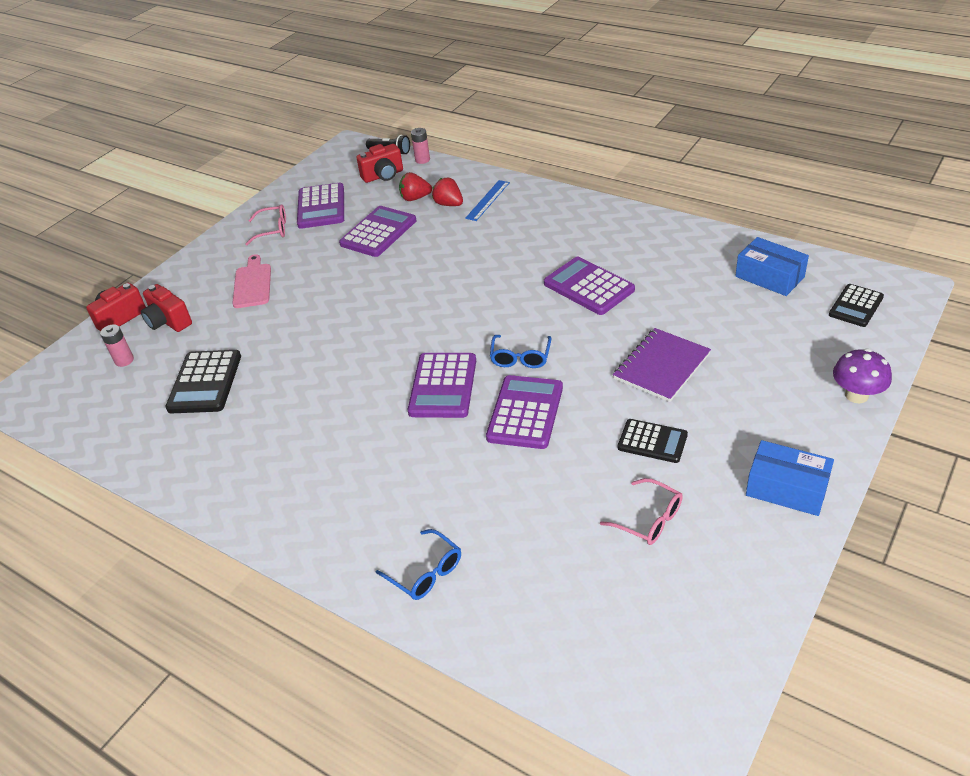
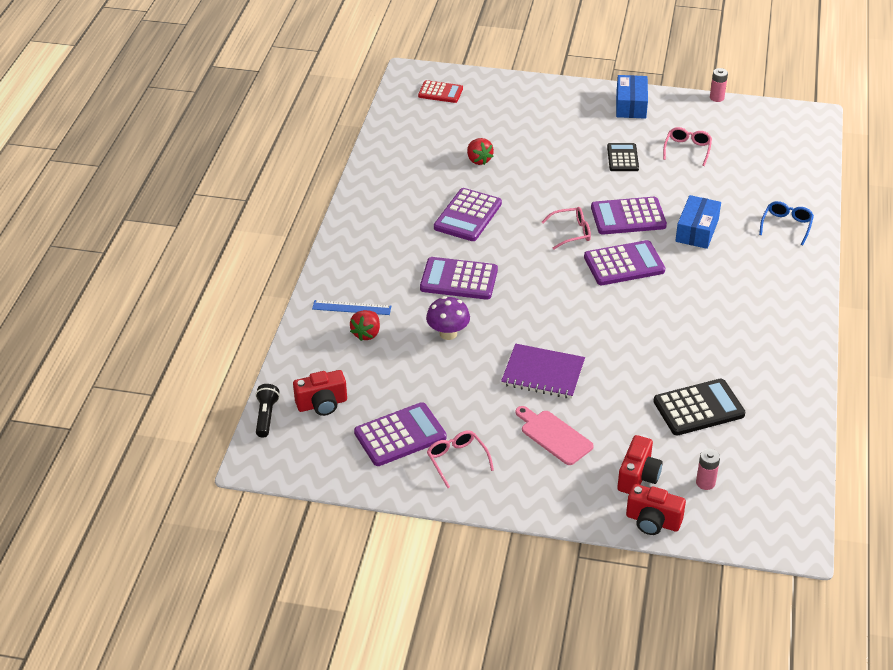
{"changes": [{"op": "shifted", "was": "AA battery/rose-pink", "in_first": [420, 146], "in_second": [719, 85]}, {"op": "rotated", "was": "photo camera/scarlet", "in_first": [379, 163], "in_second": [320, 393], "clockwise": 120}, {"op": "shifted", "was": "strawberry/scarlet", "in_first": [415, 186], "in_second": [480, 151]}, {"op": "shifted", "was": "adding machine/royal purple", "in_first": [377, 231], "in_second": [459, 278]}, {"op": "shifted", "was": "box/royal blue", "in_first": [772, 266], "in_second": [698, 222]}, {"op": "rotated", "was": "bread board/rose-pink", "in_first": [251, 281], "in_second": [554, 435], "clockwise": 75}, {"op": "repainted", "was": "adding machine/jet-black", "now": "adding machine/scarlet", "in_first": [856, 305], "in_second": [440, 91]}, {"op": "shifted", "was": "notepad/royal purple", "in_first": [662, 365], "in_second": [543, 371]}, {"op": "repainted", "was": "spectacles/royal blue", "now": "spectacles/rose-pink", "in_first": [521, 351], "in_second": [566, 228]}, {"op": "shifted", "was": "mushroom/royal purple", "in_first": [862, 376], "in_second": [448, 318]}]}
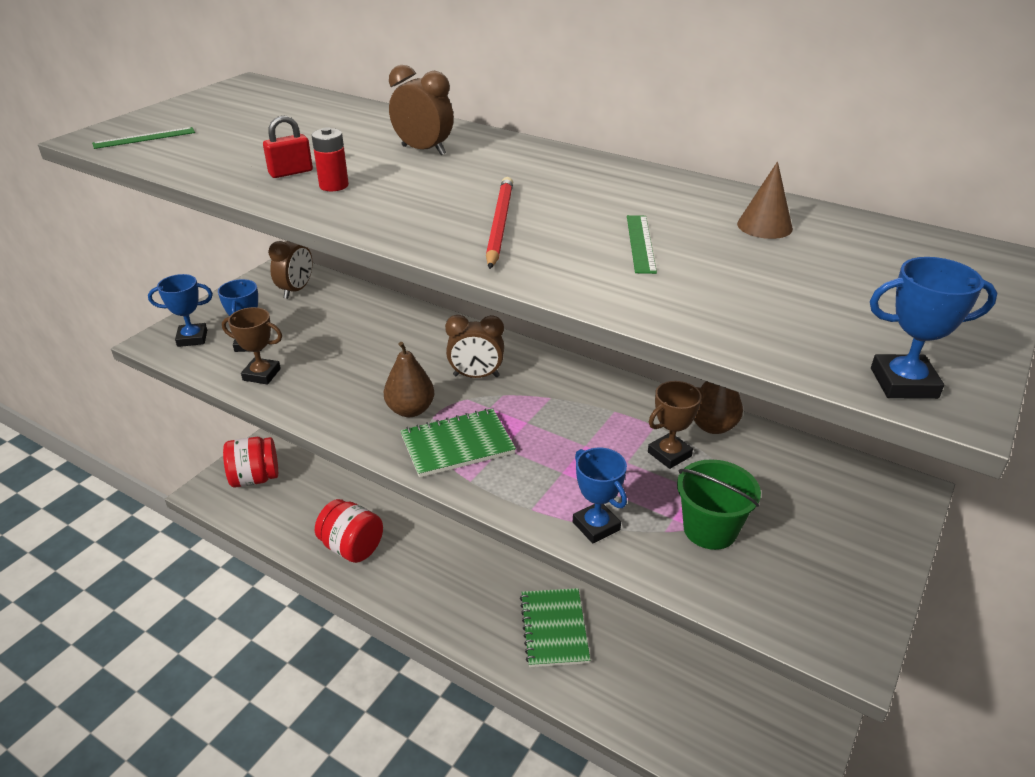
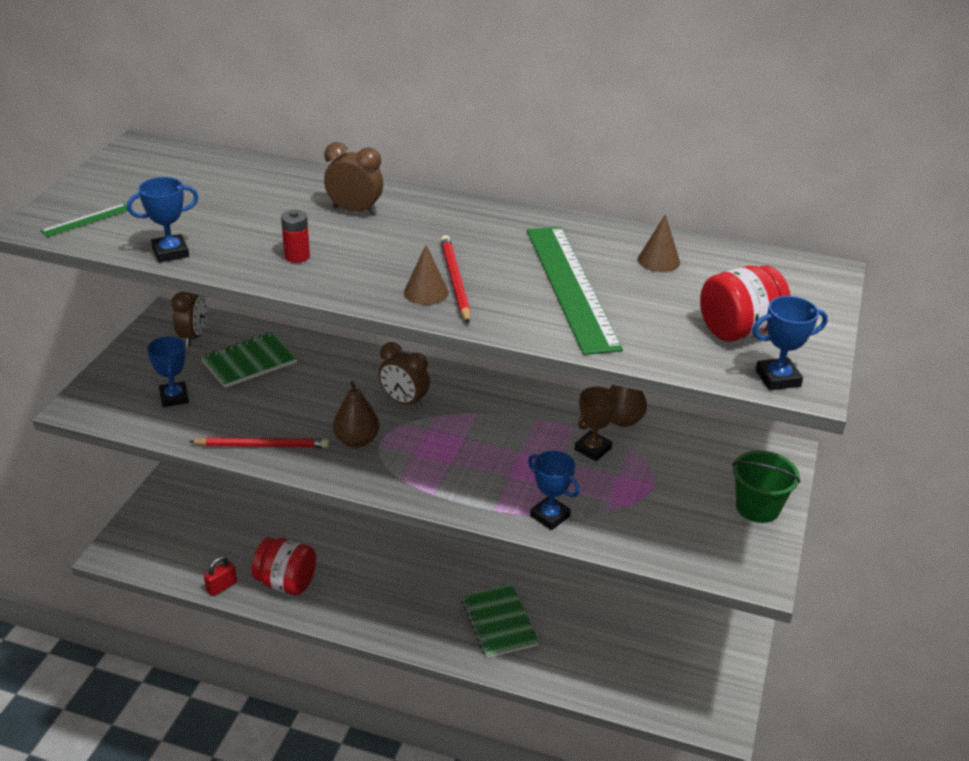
{"changes": [{"op": "shifted", "was": "padlock/scarlet", "in_first": [288, 147], "in_second": [220, 576]}, {"op": "scaled", "was": "measuring stick/leaf-green", "in_first": [642, 244], "in_second": [575, 291], "ratio": 2.39}, {"op": "shifted", "was": "prize cup/royal blue", "in_first": [180, 310], "in_second": [163, 220]}, {"op": "gone", "was": "prize cup/russet", "in_first": [252, 345]}, {"op": "rotated", "was": "alarm clock/russet", "in_first": [474, 346], "in_second": [404, 375], "clockwise": 45}, {"op": "shifted", "was": "notepad/leaf-green", "in_first": [458, 443], "in_second": [249, 360]}, {"op": "shifted", "was": "jar/scarlet", "in_first": [250, 462], "in_second": [745, 303]}, {"op": "shifted", "was": "pail/leaf-green", "in_first": [719, 504], "in_second": [766, 486]}, {"op": "new", "now": "solid cone/russet", "in_second": [426, 275]}, {"op": "new", "now": "pencil/scarlet", "in_second": [259, 442]}]}
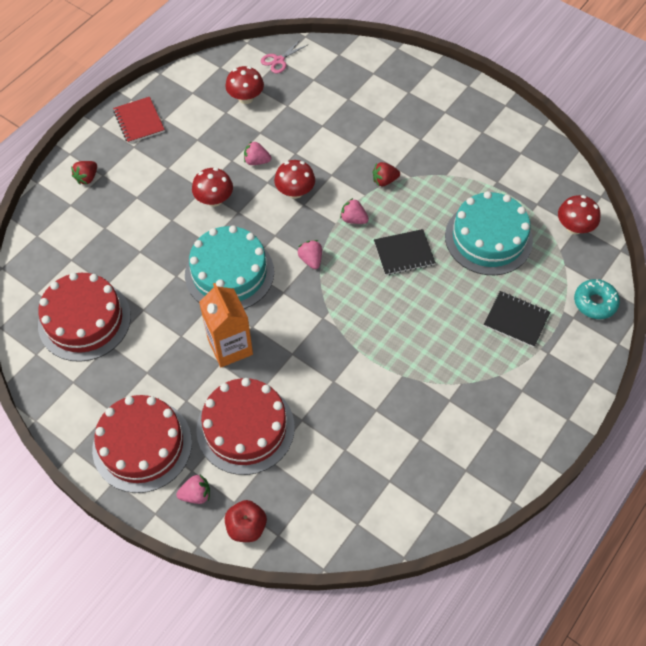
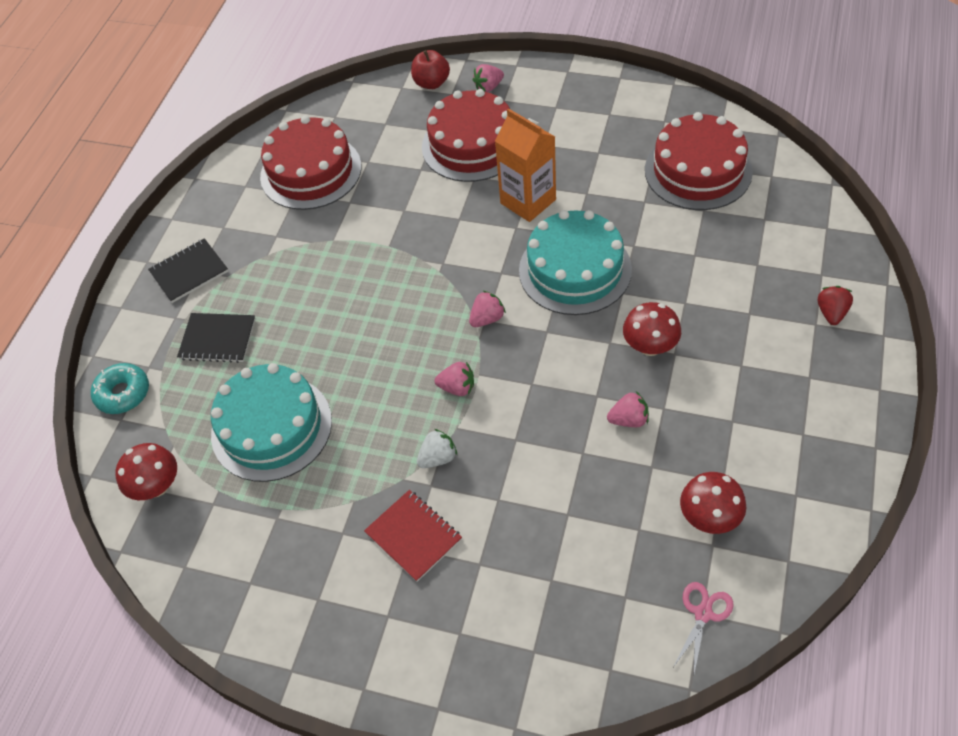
{"changes": [{"op": "shifted", "was": "notepad/scarlet", "in_first": [139, 120], "in_second": [413, 536]}, {"op": "gone", "was": "mushroom/scarlet", "in_first": [294, 179]}, {"op": "repainted", "was": "strawberry/scarlet", "now": "strawberry/pure white", "in_first": [386, 174], "in_second": [437, 448]}, {"op": "shifted", "was": "notepad/jet-black", "in_first": [405, 252], "in_second": [188, 270]}, {"op": "rotated", "was": "strawberry/rose-pink", "in_first": [310, 254], "in_second": [487, 309], "clockwise": -90}, {"op": "shifted", "was": "cake/scarlet", "in_first": [142, 444], "in_second": [310, 163]}]}
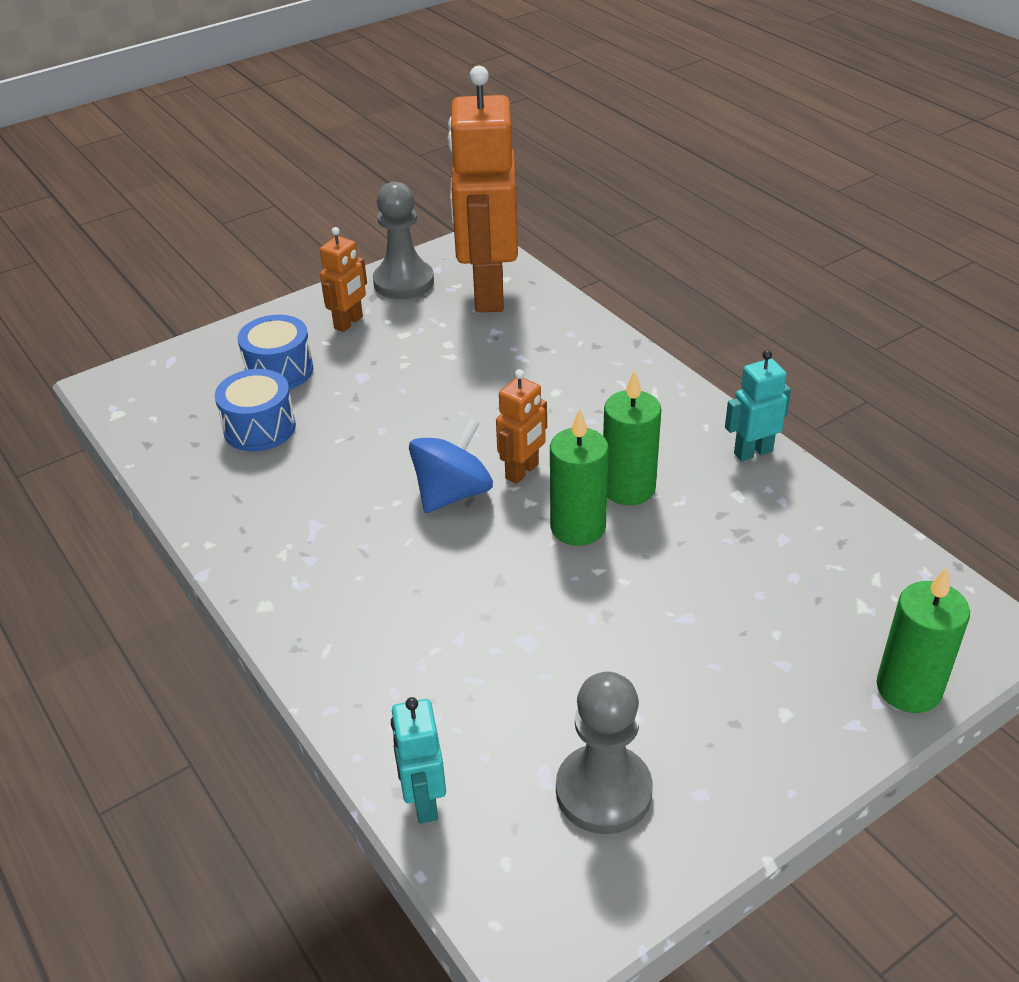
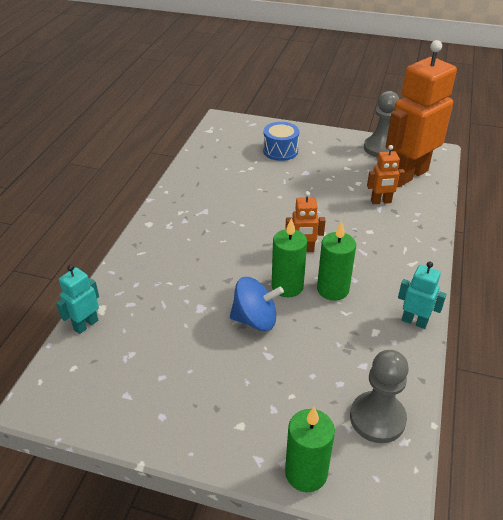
{"changes": [{"op": "shifted", "was": "toy robot/orange", "in_first": [343, 279], "in_second": [386, 174]}, {"op": "gone", "was": "drum/royal blue", "in_first": [255, 410]}, {"op": "shifted", "was": "spinning top/royal blue", "in_first": [451, 465], "in_second": [257, 304]}, {"op": "shifted", "was": "pawn/grey", "in_first": [604, 753], "in_second": [379, 396]}]}
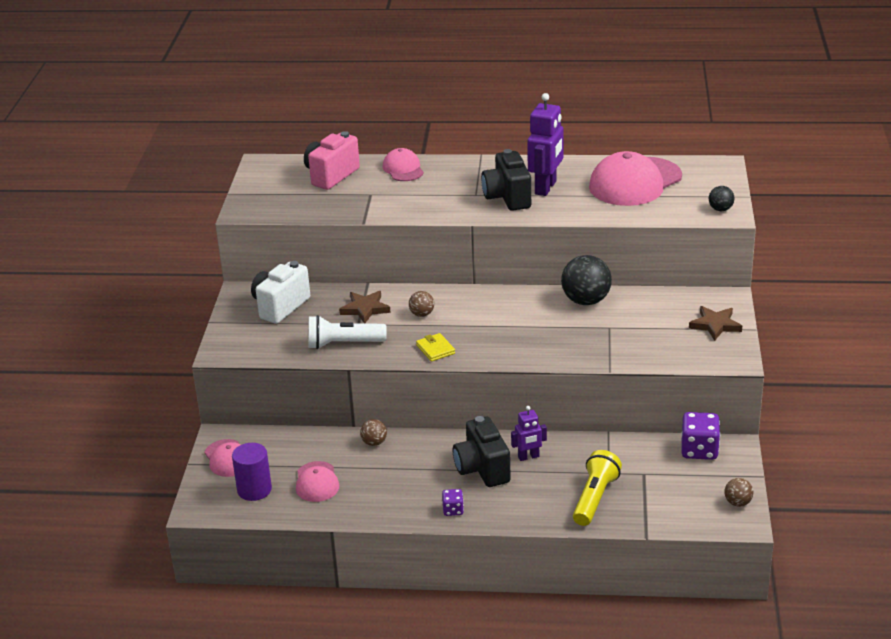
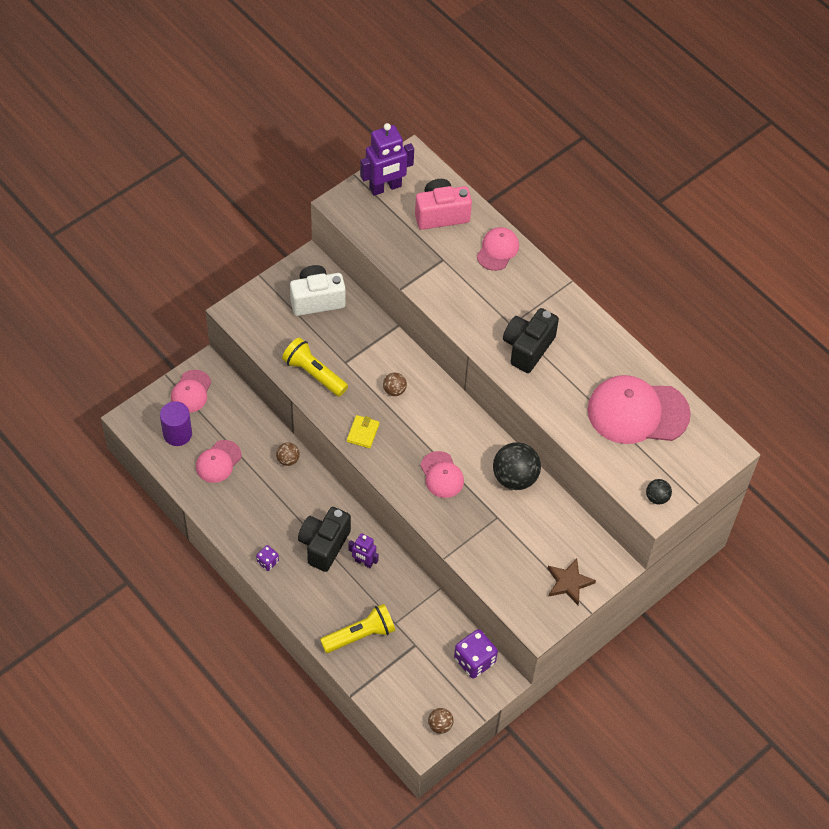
{"changes": [{"op": "shifted", "was": "toy robot/royal purple", "in_first": [545, 144], "in_second": [387, 159]}, {"op": "gone", "was": "five-pointed star/russet", "in_first": [365, 307]}, {"op": "repainted", "was": "pocket torch/pure white", "now": "pocket torch/yellow", "in_first": [347, 332], "in_second": [315, 367]}, {"op": "new", "now": "baseball cap/rose-pink", "in_second": [442, 474]}]}
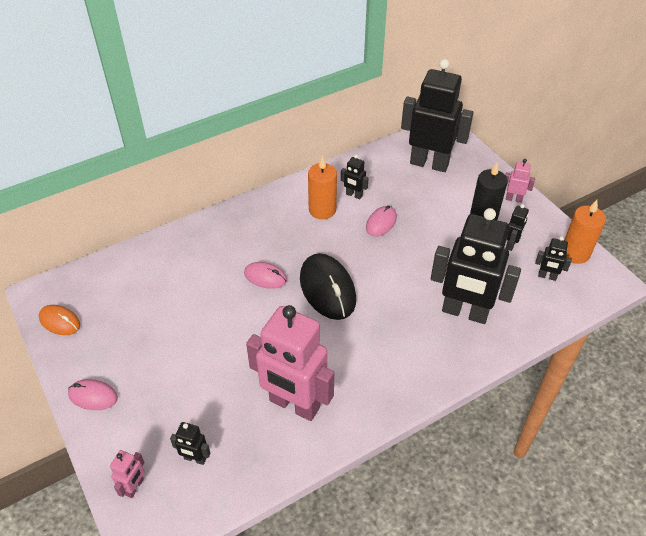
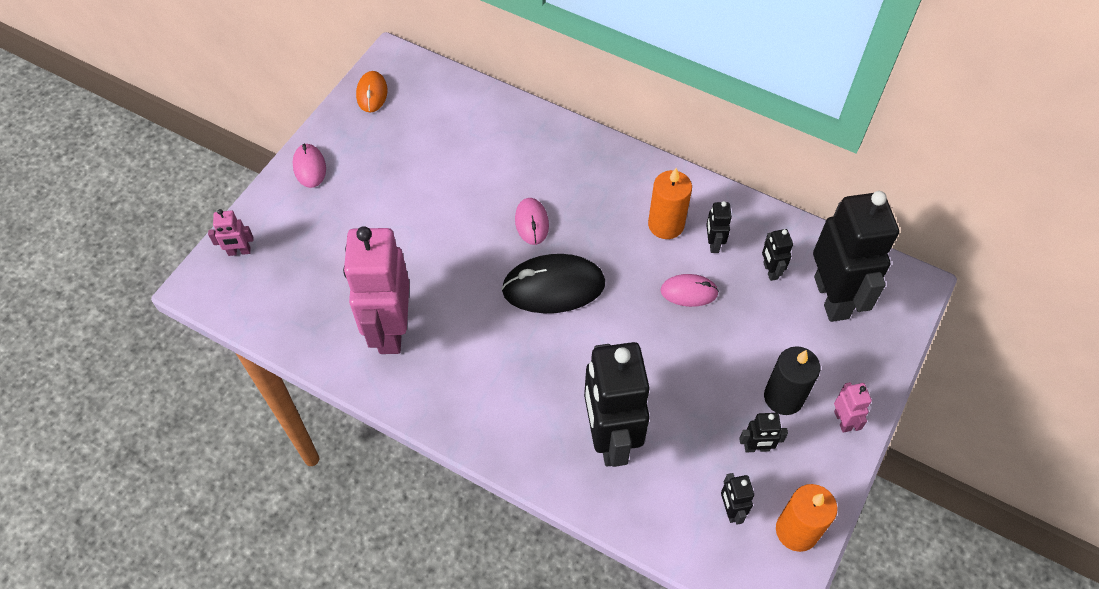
{"changes": [{"op": "rotated", "was": "computer mouse/jet-black", "in_first": [328, 286], "in_second": [553, 283], "clockwise": 45}, {"op": "shifted", "was": "toy robot/jet-black", "in_first": [190, 443], "in_second": [777, 255]}]}
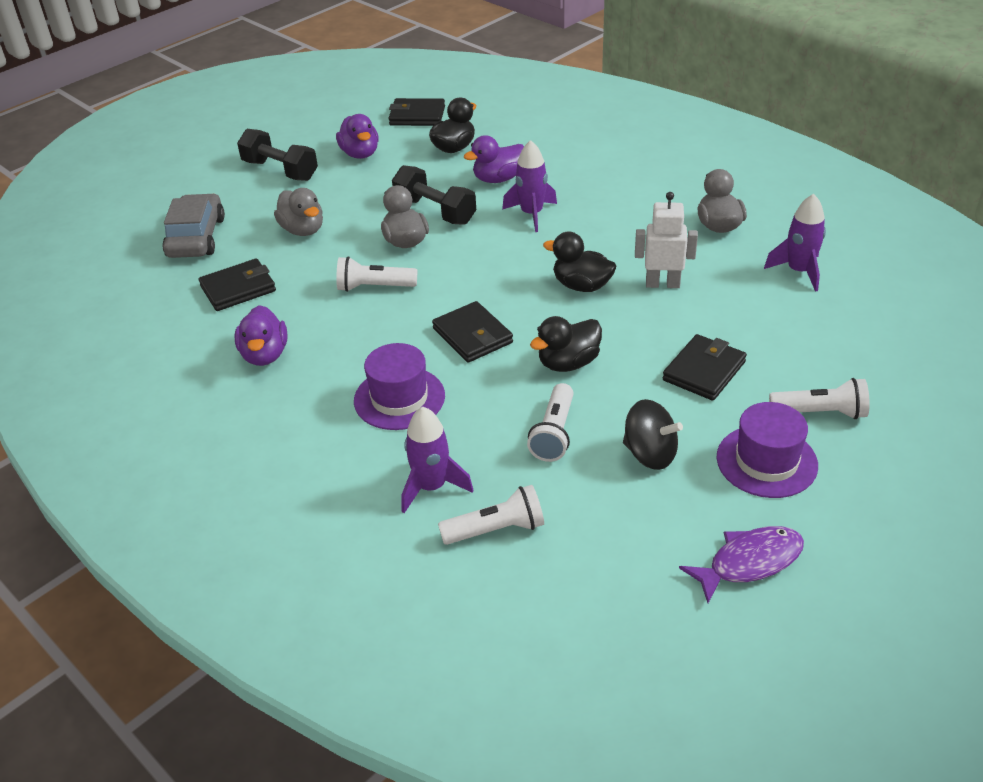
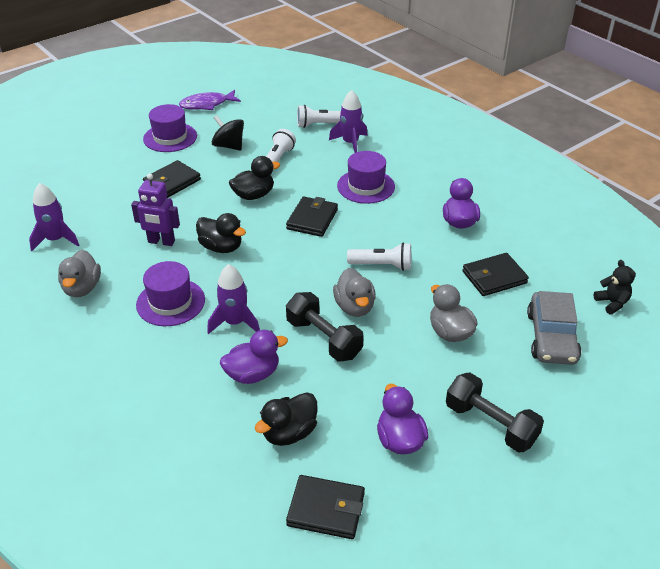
{"changes": [{"op": "repainted", "was": "toy robot/pure white", "now": "toy robot/royal purple", "in_first": [666, 240], "in_second": [155, 209]}, {"op": "rotated", "was": "billfold/jet-black", "in_first": [472, 332], "in_second": [312, 217], "clockwise": 45}, {"op": "gone", "was": "pocket torch/pure white", "in_first": [819, 398]}, {"op": "new", "now": "teddy/jet-black", "in_second": [615, 287]}, {"op": "new", "now": "tall hat/royal purple", "in_second": [170, 293]}]}
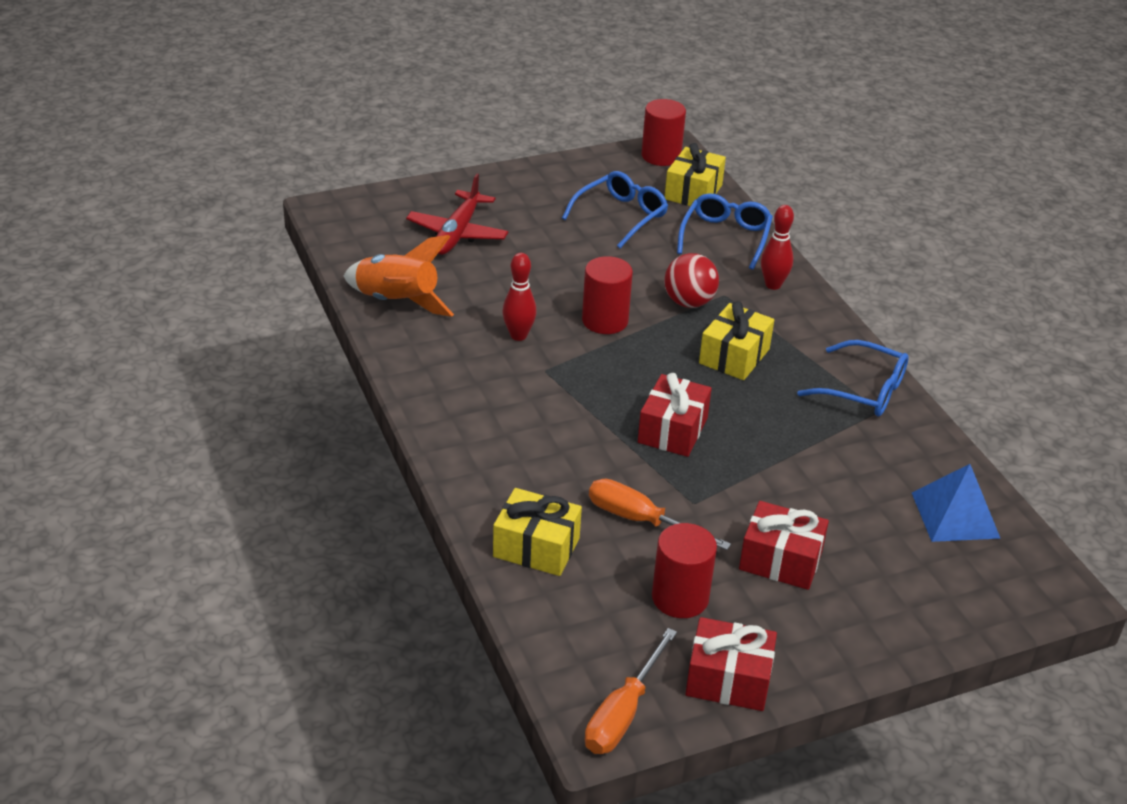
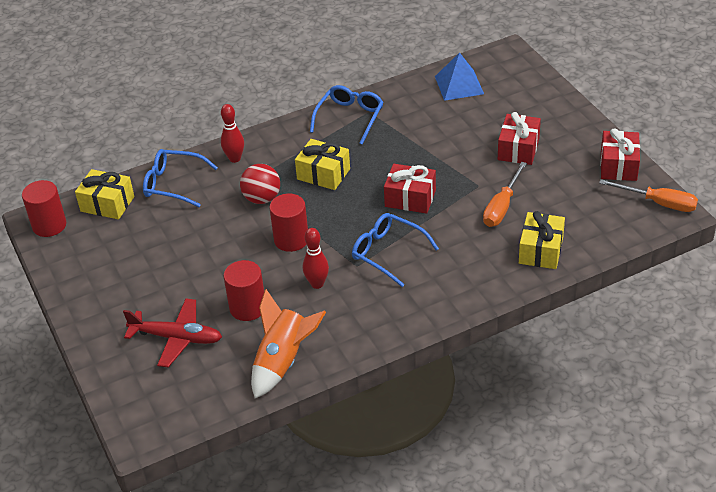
{"changes": [{"op": "shifted", "was": "spectacles/royal blue", "in_first": [615, 209], "in_second": [395, 250]}, {"op": "shifted", "was": "cylinder shape/scarlet", "in_first": [684, 570], "in_second": [243, 290]}]}
